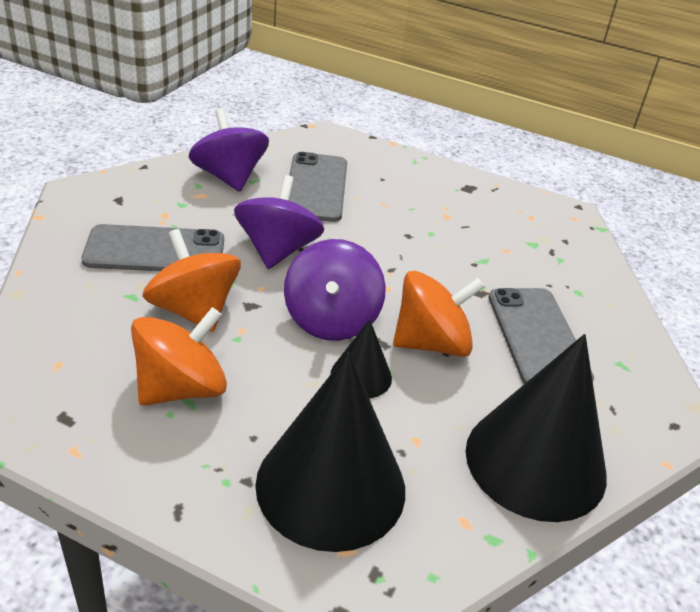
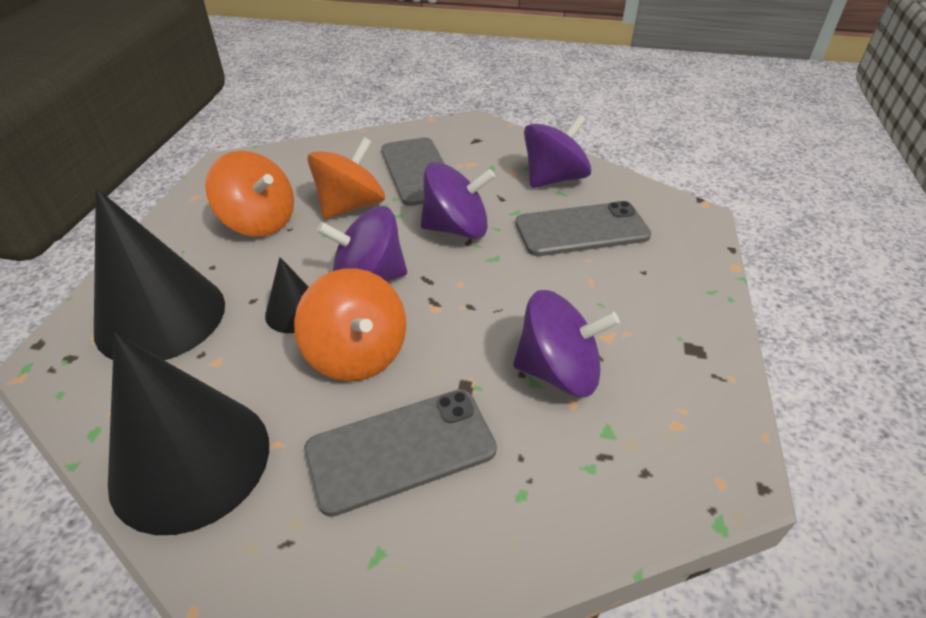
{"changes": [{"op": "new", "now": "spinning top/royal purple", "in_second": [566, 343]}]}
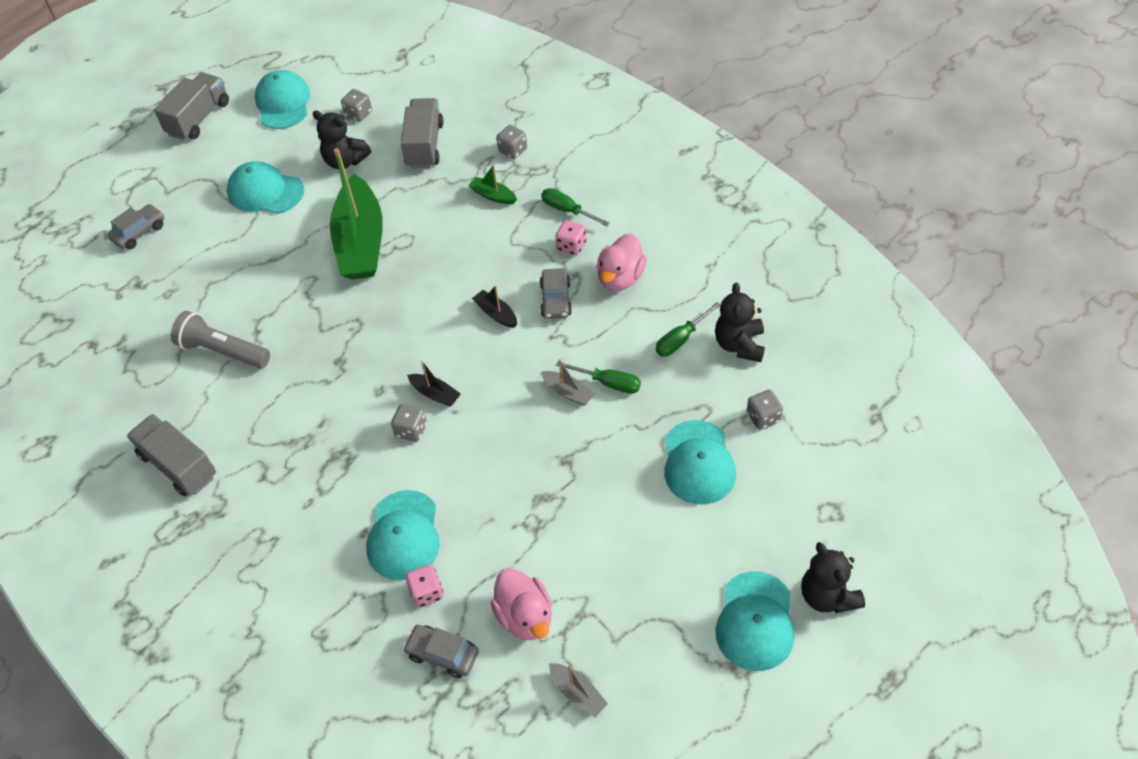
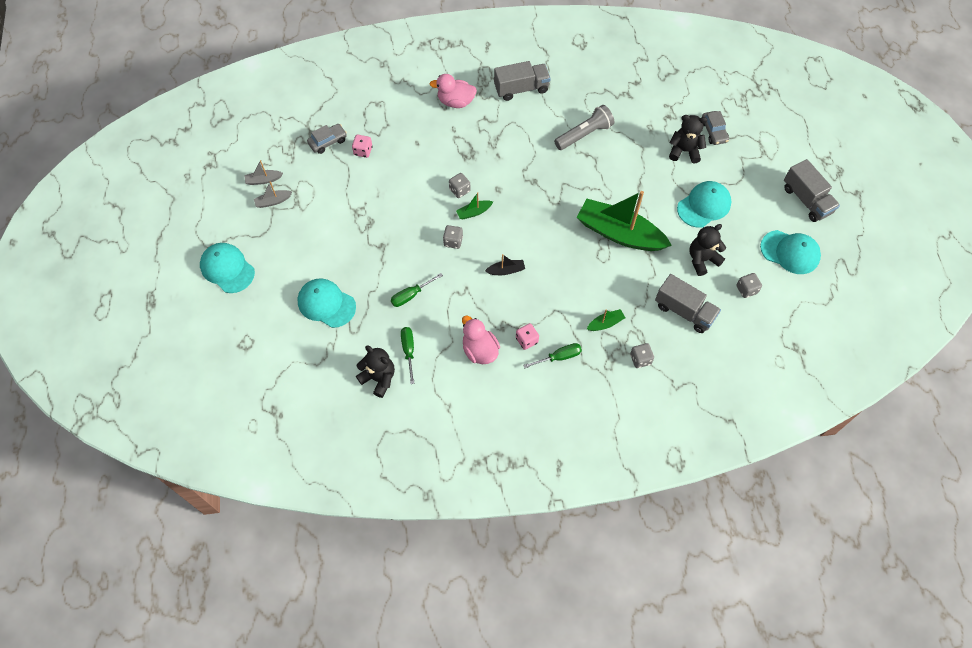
{"changes": [{"op": "gone", "was": "car/grey", "in_first": [556, 293]}, {"op": "shifted", "was": "toy boat/grey", "in_first": [568, 382], "in_second": [273, 194]}, {"op": "repainted", "was": "toy boat/jet-black", "now": "toy boat/leaf-green", "in_first": [434, 384], "in_second": [474, 206]}, {"op": "shifted", "was": "dice/grey", "in_first": [765, 410], "in_second": [453, 237]}, {"op": "gone", "was": "baseball cap/aqua", "in_first": [403, 535]}, {"op": "shifted", "was": "teddy/jet-black", "in_first": [833, 577], "in_second": [688, 139]}, {"op": "shifted", "was": "duck/rose-pink", "in_first": [521, 604], "in_second": [453, 91]}]}
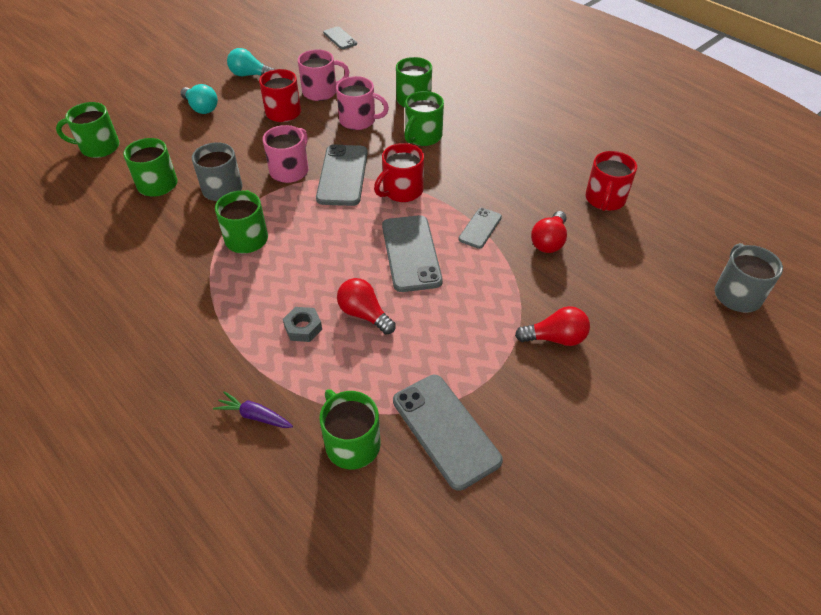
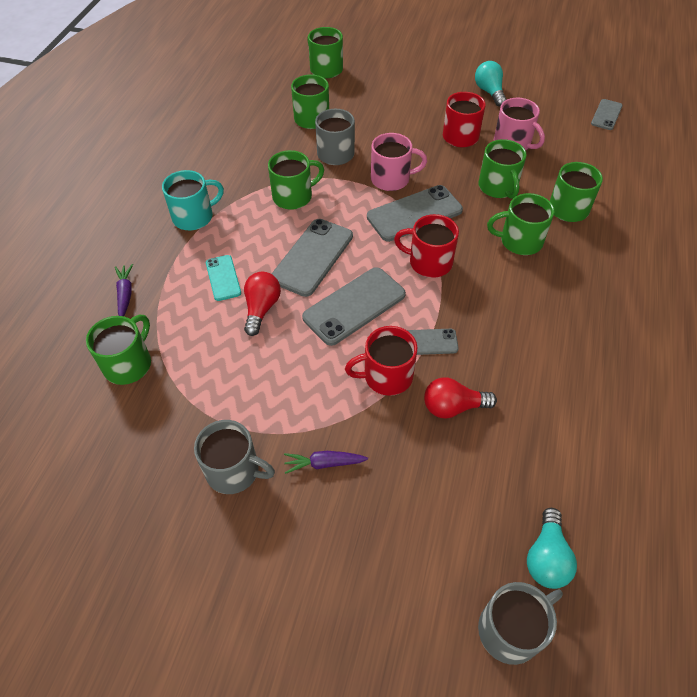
{"changes": [{"op": "repainted", "was": "tea mug/rose-pink", "now": "tea mug/leaf-green", "in_first": [362, 103], "in_second": [502, 169]}, {"op": "shifted", "was": "bulb/aqua", "in_first": [199, 99], "in_second": [552, 548]}, {"op": "shifted", "was": "tea mug/scarlet", "in_first": [611, 181], "in_second": [381, 361]}, {"op": "swapped", "was": "bulb/scarlet", "now": "root vegetable/royal purple", "in_first": [552, 326], "in_second": [326, 462]}, {"op": "swapped", "was": "nut/grey", "now": "phone/aqua", "in_first": [302, 324], "in_second": [223, 278]}, {"op": "shifted", "was": "phone/grey", "in_first": [448, 433], "in_second": [312, 258]}, {"op": "new", "now": "tea mug/aqua", "in_second": [193, 200]}, {"op": "new", "now": "tea mug/grey", "in_second": [234, 457]}]}
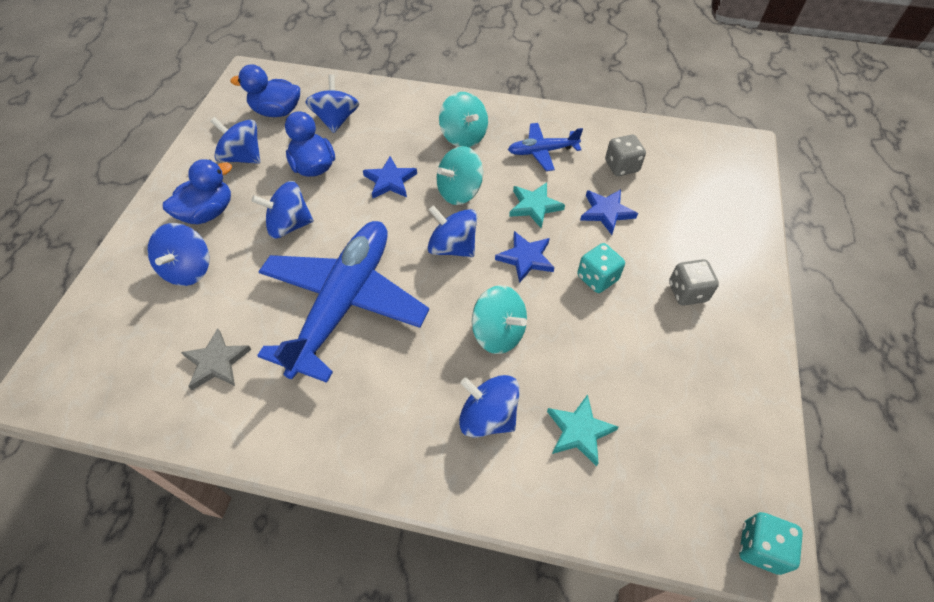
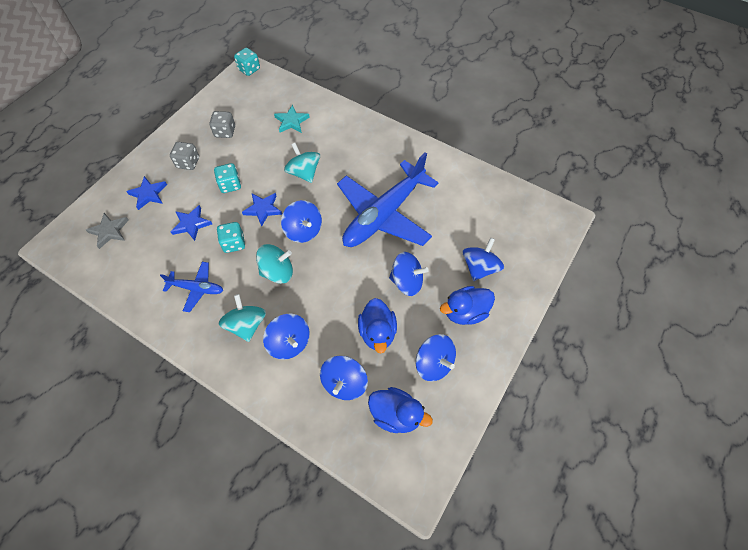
{"changes": [{"op": "shifted", "was": "dice/grey", "in_first": [625, 155], "in_second": [222, 124]}, {"op": "shifted", "was": "five-pointed star/royal blue", "in_first": [390, 177], "in_second": [146, 193]}, {"op": "swapped", "was": "five-pointed star/aqua", "now": "dice/aqua", "in_first": [537, 205], "in_second": [231, 237]}, {"op": "shifted", "was": "five-pointed star/grey", "in_first": [216, 359], "in_second": [107, 231]}, {"op": "shifted", "was": "spinning top/royal blue", "in_first": [489, 406], "in_second": [286, 337]}]}
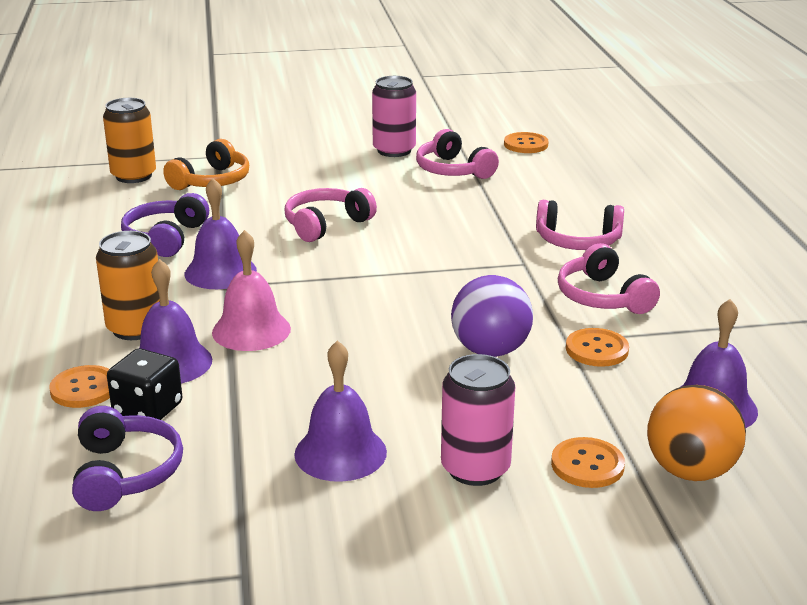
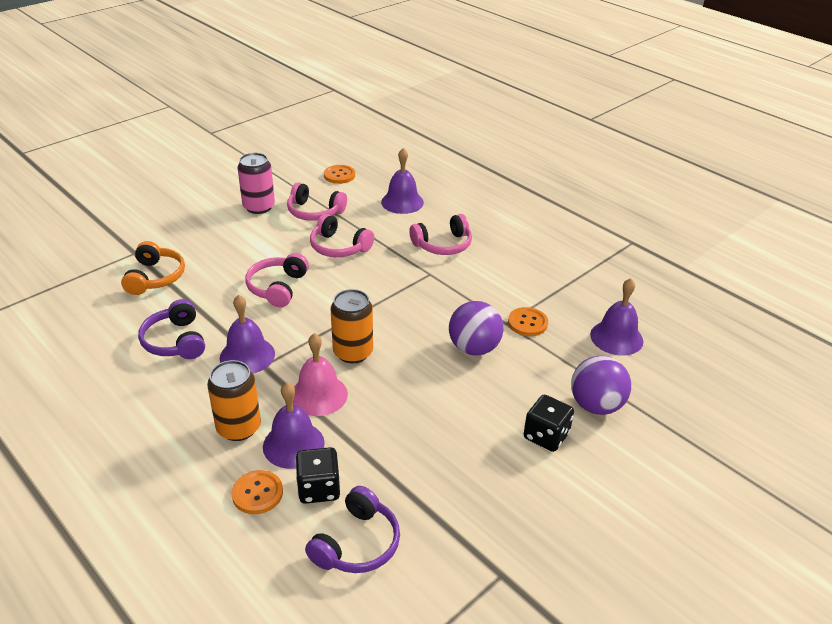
{"changes": [{"op": "shifted", "was": "can/orange", "in_first": [129, 140], "in_second": [352, 326]}, {"op": "shifted", "was": "headset/rose-pink", "in_first": [609, 278], "in_second": [342, 235]}, {"op": "shifted", "was": "bell/royal purple", "in_first": [340, 411], "in_second": [402, 181]}, {"op": "swapped", "was": "can/rose-pink", "now": "dice/jet-black", "in_first": [478, 420], "in_second": [549, 423]}, {"op": "gone", "was": "ball/orange", "in_first": [696, 433]}, {"op": "rotated", "was": "headset/royal purple", "in_first": [127, 458], "in_second": [352, 529], "clockwise": 75}, {"op": "swapped", "was": "sewing button/orange", "now": "ball/royal purple", "in_first": [588, 462], "in_second": [601, 385]}]}
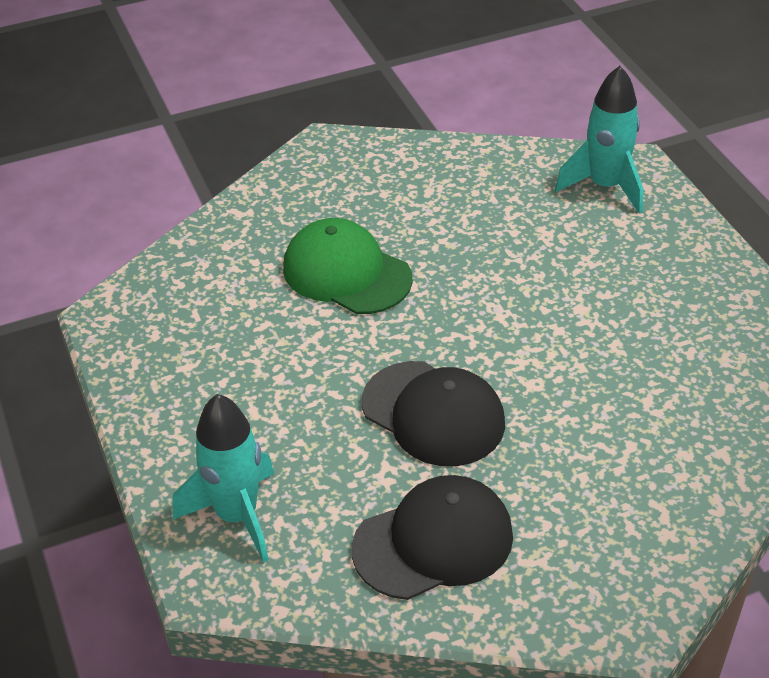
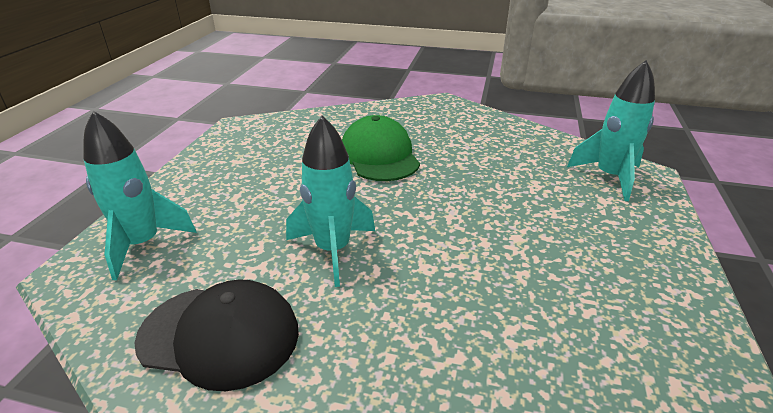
{"changes": [{"op": "swapped", "was": "baseball cap/jet-black", "now": "toy rocket/aqua", "in_first": [433, 413], "in_second": [330, 201]}]}
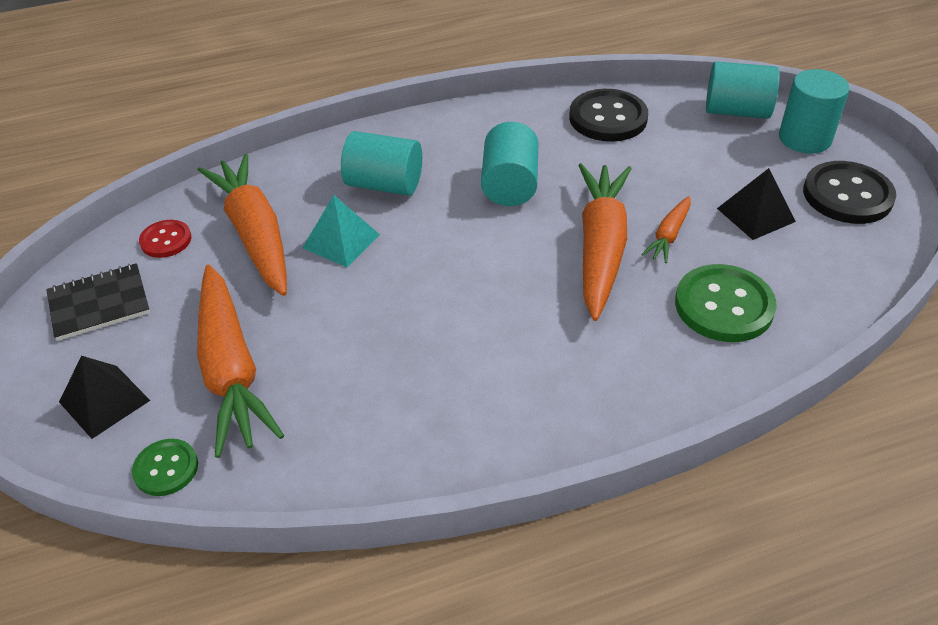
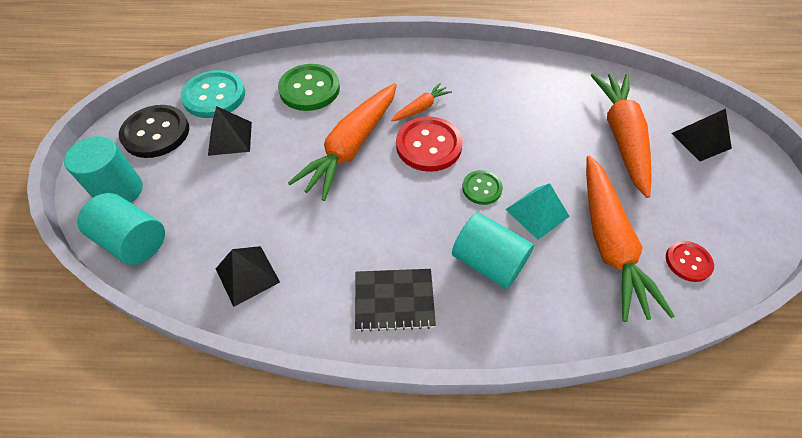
{"changes": [{"op": "swapped", "was": "sewing button/jet-black", "now": "pyramid shape/jet-black", "in_first": [608, 115], "in_second": [248, 276]}, {"op": "gone", "was": "cylinder shape/aqua", "in_first": [510, 164]}, {"op": "shifted", "was": "root vegetable/orange", "in_first": [666, 229], "in_second": [421, 102]}, {"op": "shifted", "was": "notepad/jet-black", "in_first": [98, 302], "in_second": [395, 300]}, {"op": "shifted", "was": "sewing button/leaf-green", "in_first": [165, 467], "in_second": [482, 187]}, {"op": "new", "now": "sewing button/aqua", "in_second": [213, 94]}, {"op": "new", "now": "sewing button/scarlet", "in_second": [429, 144]}]}
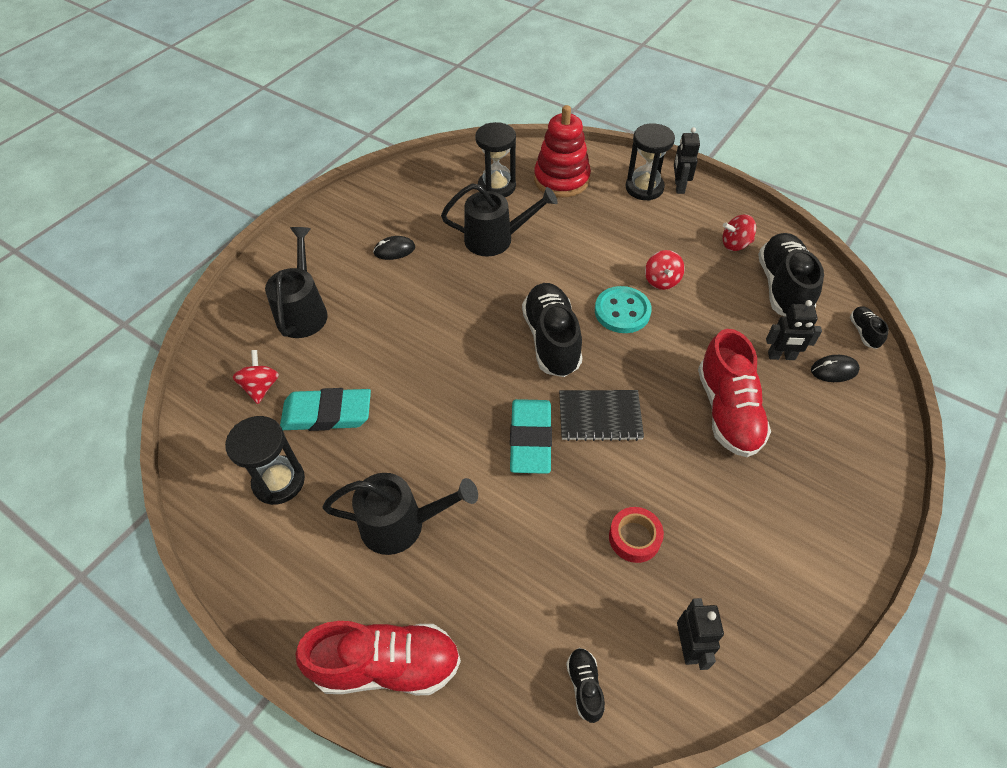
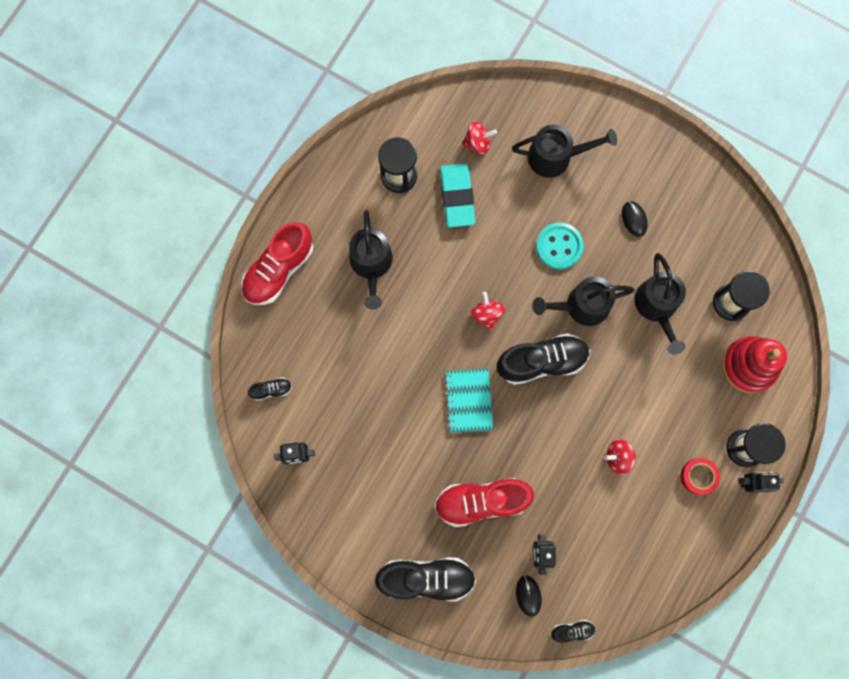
{"changes": [{"op": "shifted", "was": "spinning top/scarlet", "in_first": [739, 232], "in_second": [488, 311]}, {"op": "shifted", "was": "lace-up shoe/jet-black", "in_first": [791, 275], "in_second": [425, 579]}, {"op": "shifted", "was": "sewing button/aqua", "in_first": [623, 309], "in_second": [560, 246]}, {"op": "repainted", "was": "notepad/jet-black", "now": "notepad/aqua", "in_first": [601, 415], "in_second": [468, 400]}, {"op": "gone", "was": "gum eraser/aqua", "in_first": [531, 436]}, {"op": "shifted", "was": "tape/scarlet", "in_first": [636, 535], "in_second": [700, 476]}, {"op": "rotated", "was": "lace-up shoe/scarlet", "in_first": [378, 658], "in_second": [277, 263], "clockwise": 45}, {"op": "new", "now": "watering pot/jet-black", "in_second": [583, 301]}]}
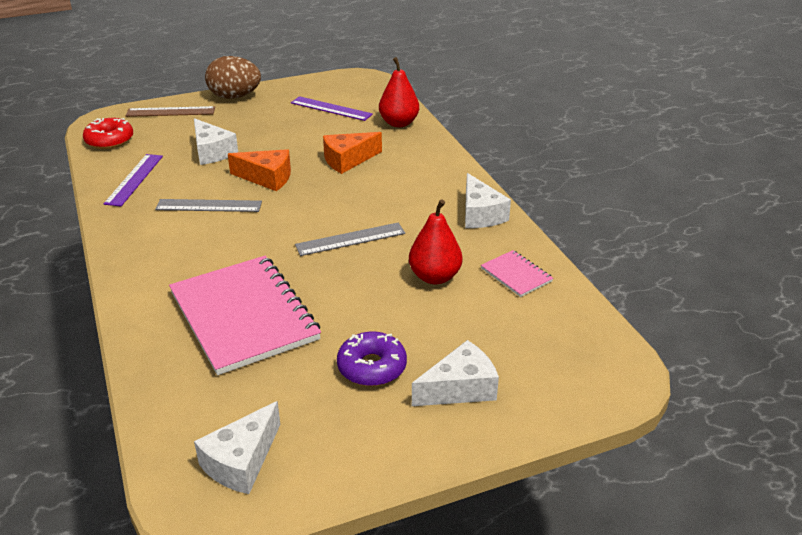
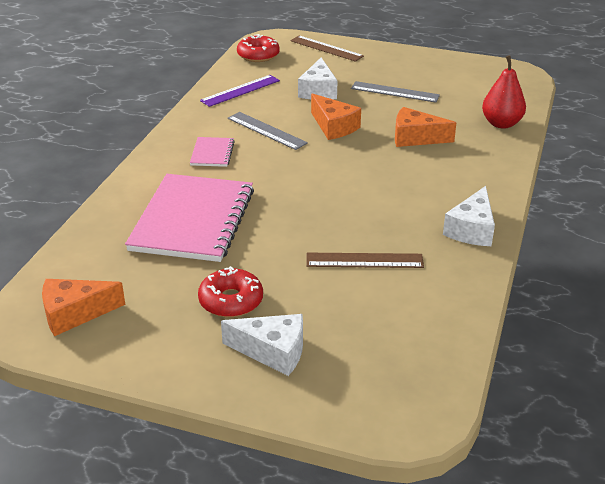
{"changes": [{"op": "gone", "was": "egg shape/russet", "in_first": [233, 77]}, {"op": "gone", "was": "measuring stick/royal purple", "in_first": [332, 108]}, {"op": "swapped", "was": "pear fruit/scarlet", "now": "measuring stick/russet", "in_first": [435, 241], "in_second": [365, 260]}, {"op": "shifted", "was": "measuring stick/grey", "in_first": [350, 239], "in_second": [395, 91]}, {"op": "shifted", "was": "notepad/rose-pink", "in_first": [517, 273], "in_second": [212, 152]}, {"op": "repainted", "was": "donut/royal purple", "now": "donut/scarlet", "in_first": [372, 358], "in_second": [230, 291]}, {"op": "repainted", "was": "cheese/pure white", "now": "cheese/orange", "in_first": [237, 447], "in_second": [83, 307]}]}
